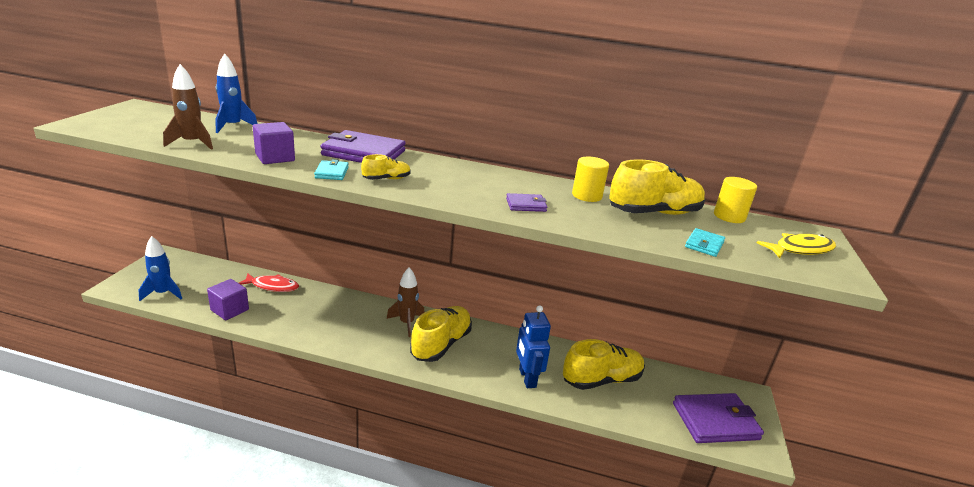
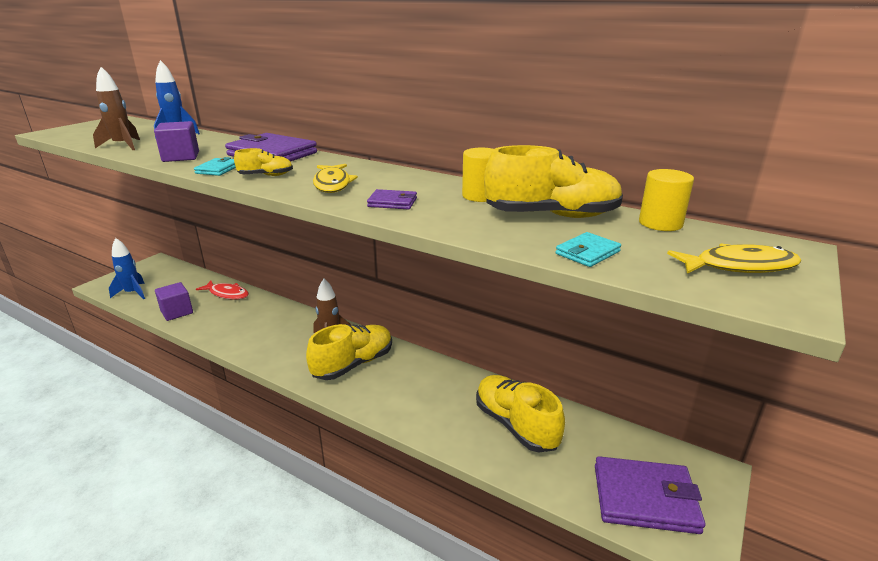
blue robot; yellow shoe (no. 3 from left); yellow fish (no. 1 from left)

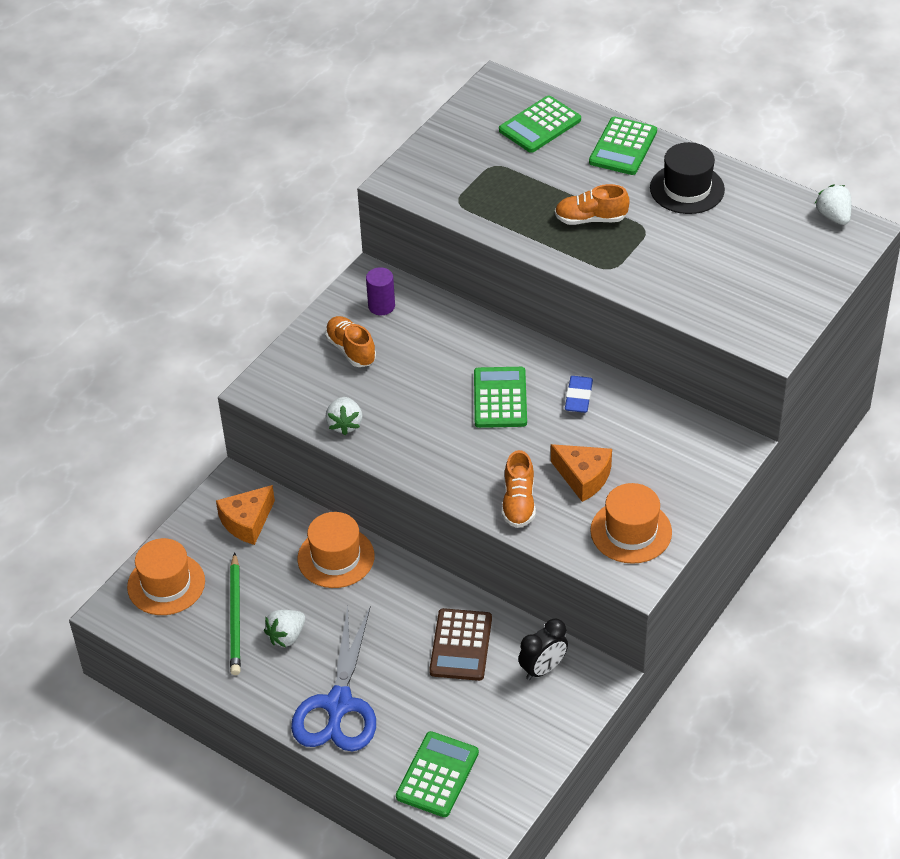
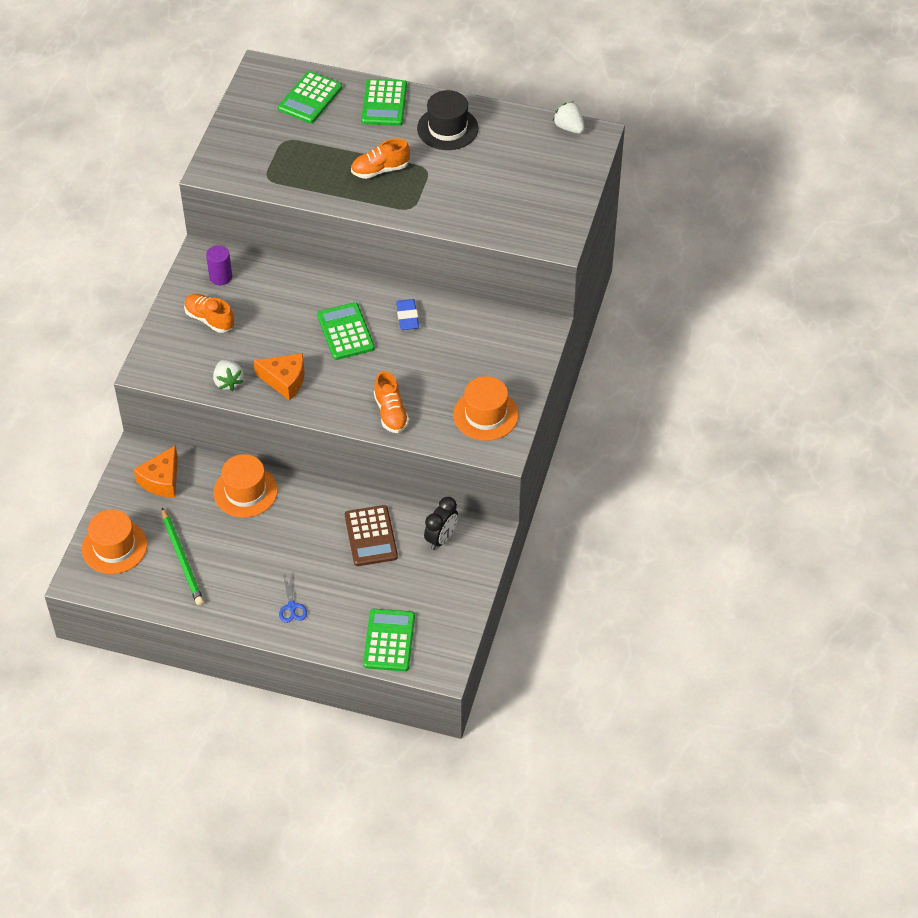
orange cheese (no. 2 from left); blue scissors; white strawberry (no. 1 from left in the first image)

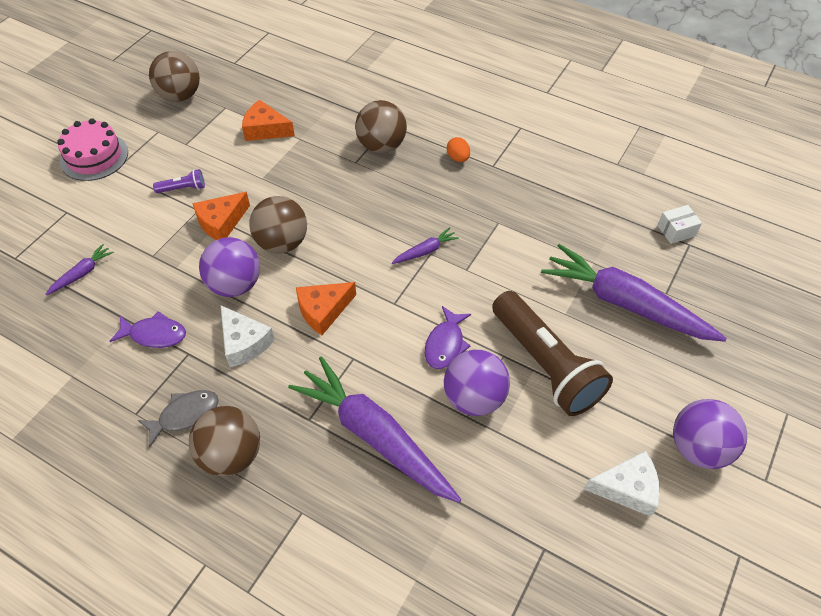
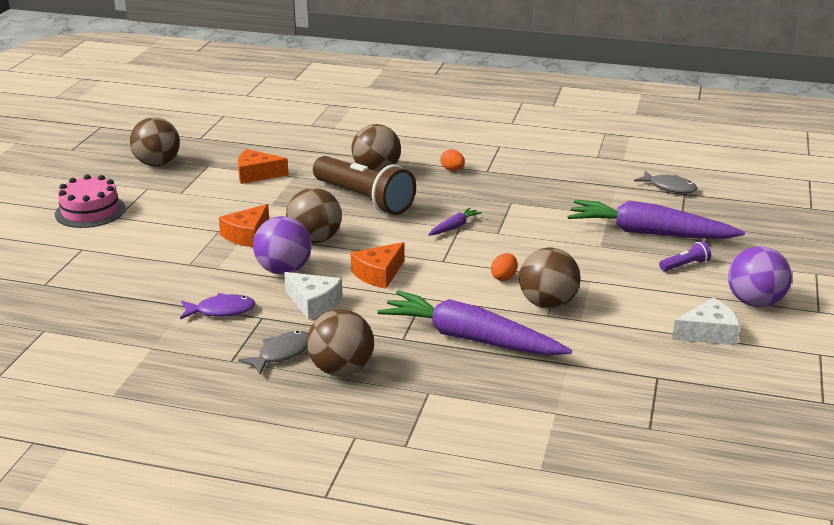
purple flashlight; grey fish (no. 2 from left); purple carrot (no. 1 from left in the first image); brown flashlight; orange egg (no. 2 from left); brown ball (no. 5 from left)

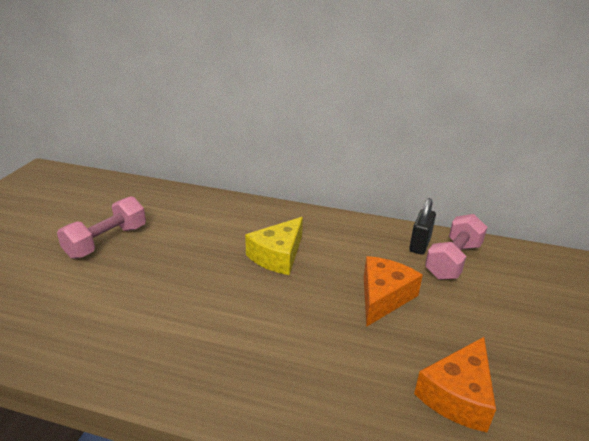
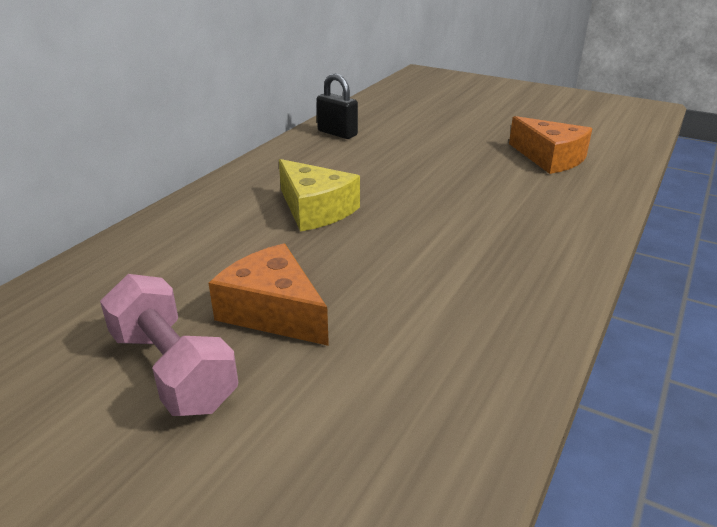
pink dumbbell (no. 2 from left in the first image); orange cheese (no. 1 from left)

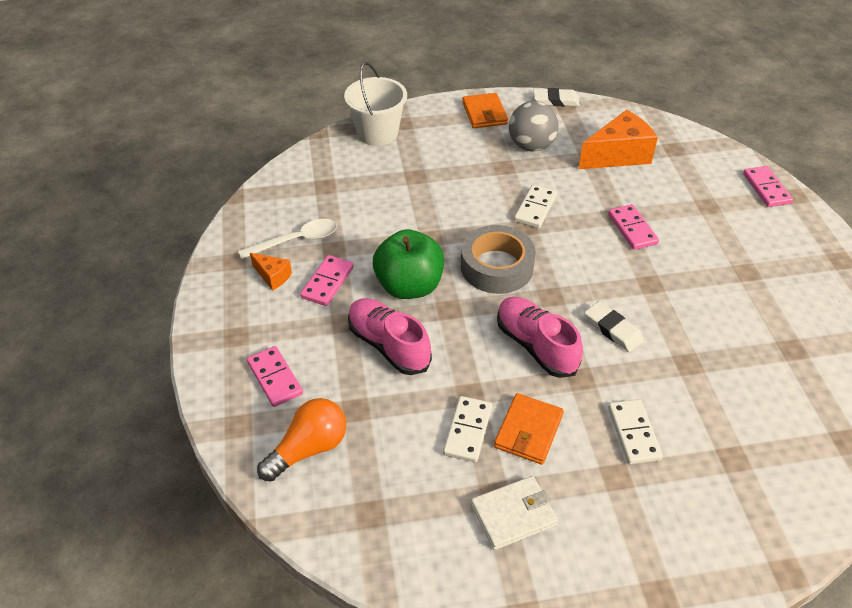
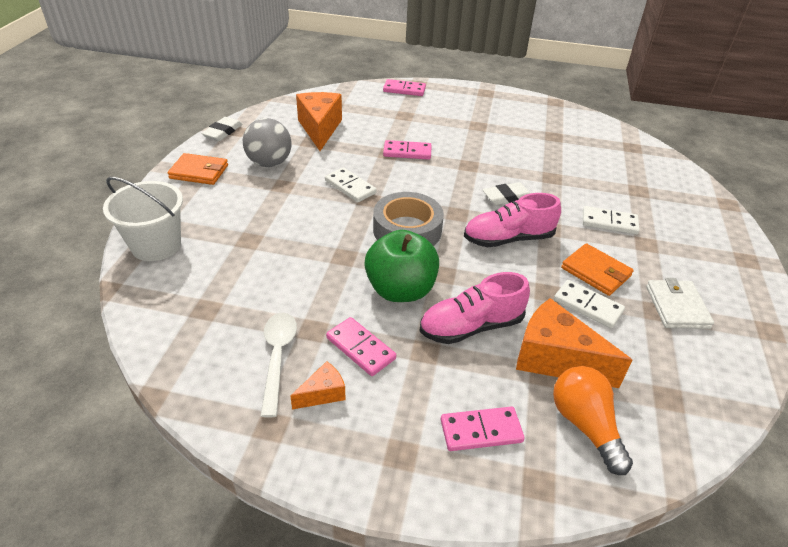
orange cheese (no. 3 from left)

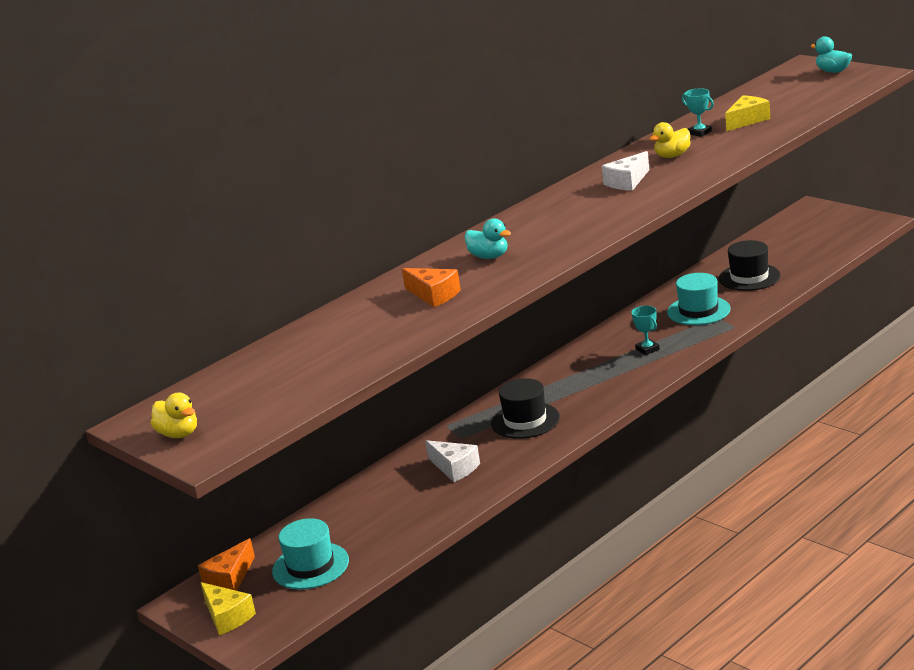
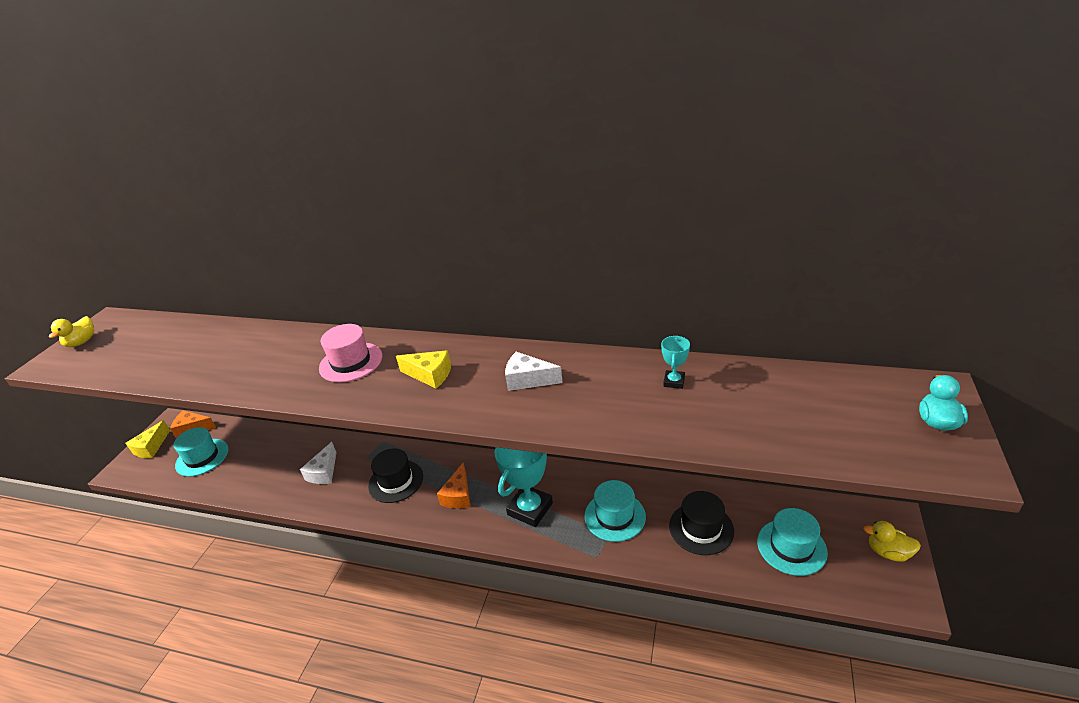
yellow cheese (no. 2 from left); yellow duck (no. 2 from left); pink hat; orange cheese (no. 2 from left); turquoise trophy (no. 1 from left); turquoise hat (no. 3 from left)

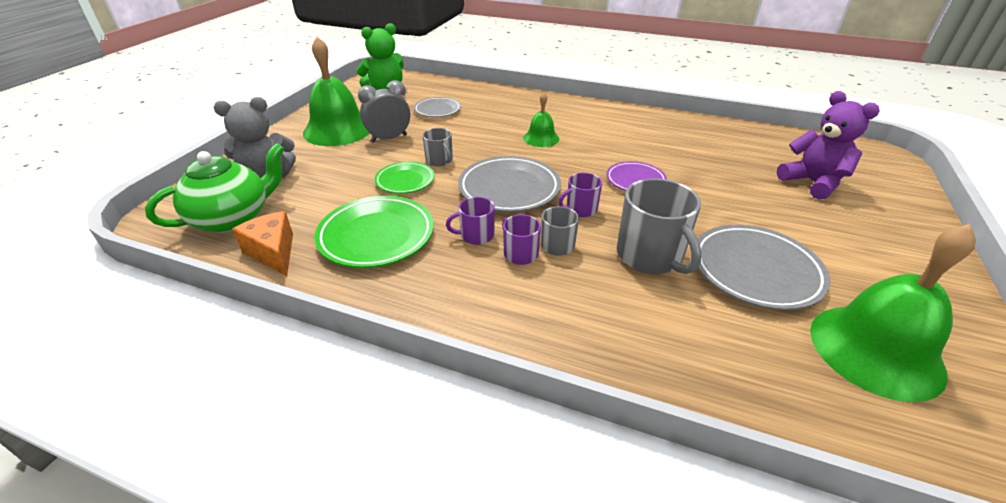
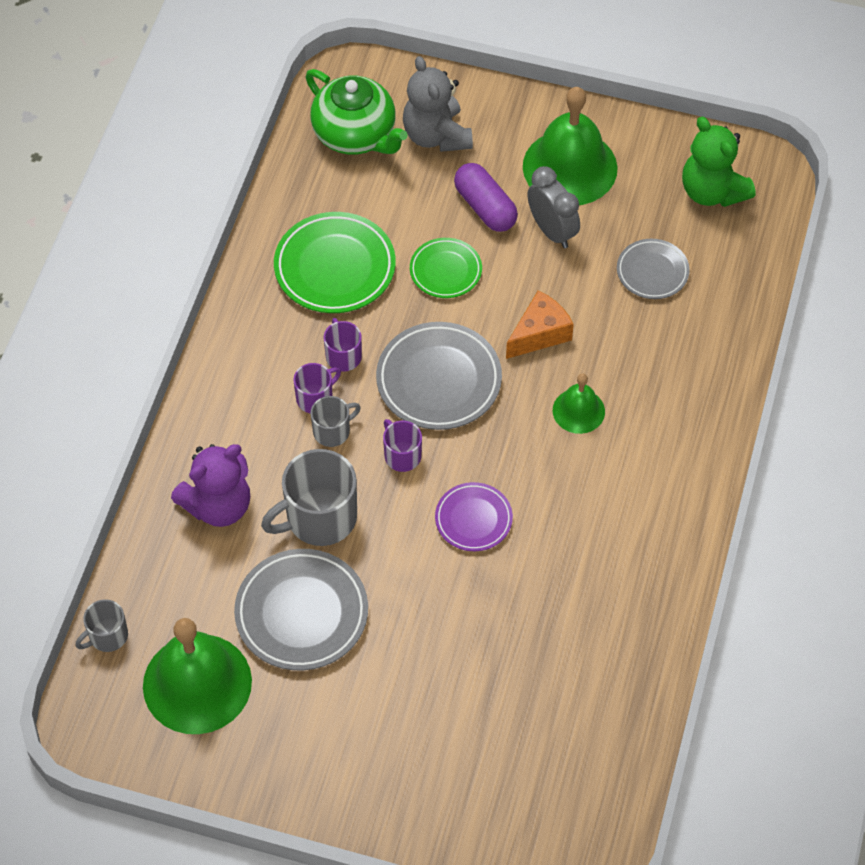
purple teddy bear; grey mug (no. 1 from left); orange cheese; purple capsule

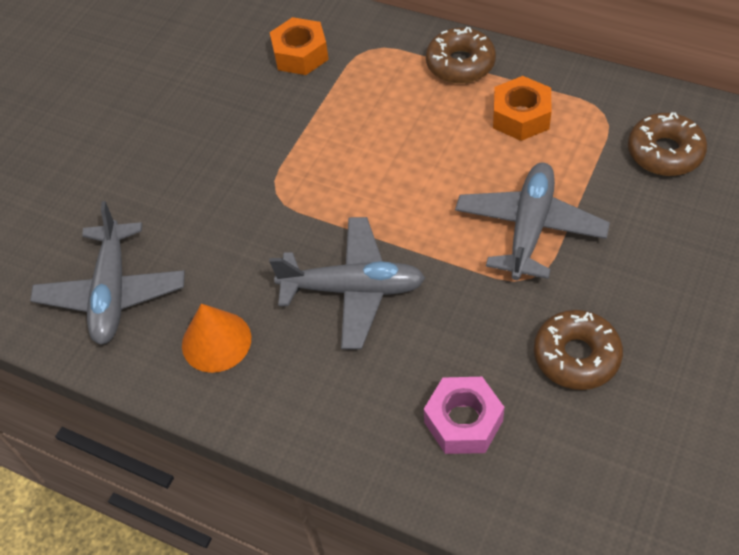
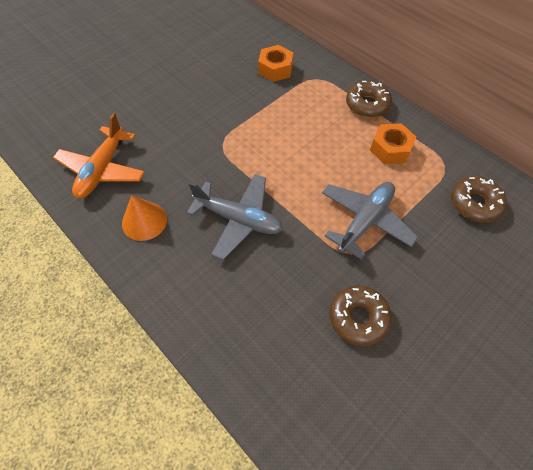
orange plane; pink nut

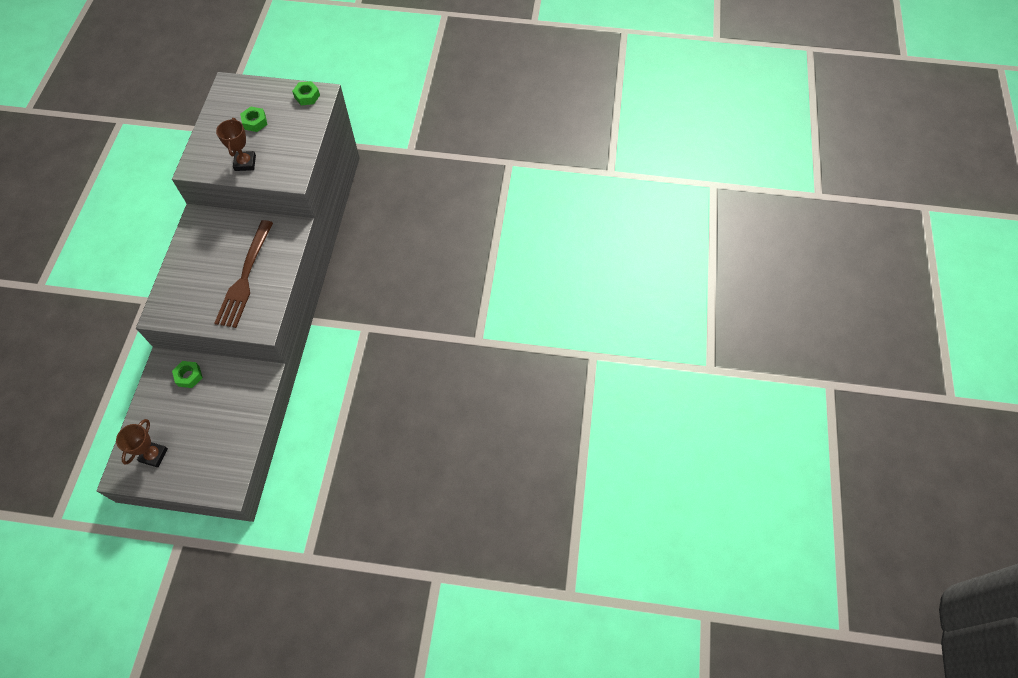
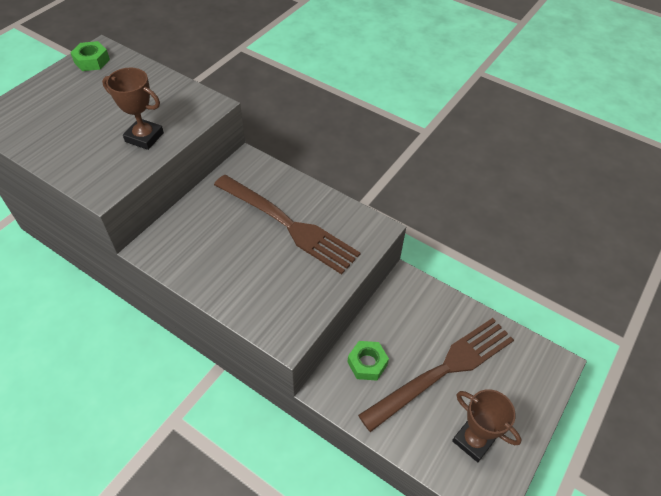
green nut (no. 2 from left in the first image); brown fork (no. 2 from left)

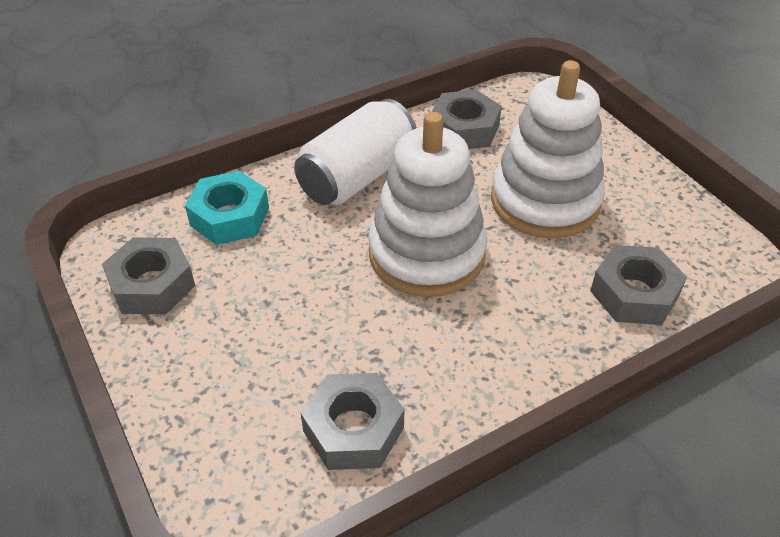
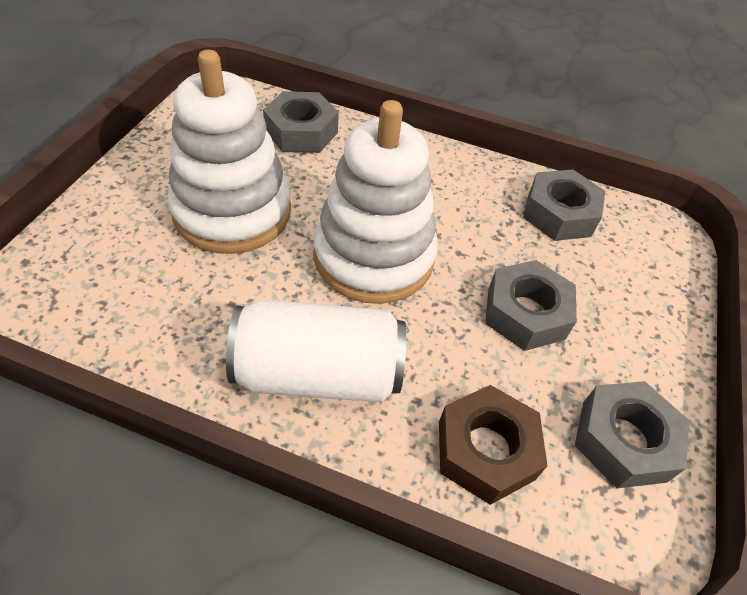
grey nut (no. 2 from left); brown nut

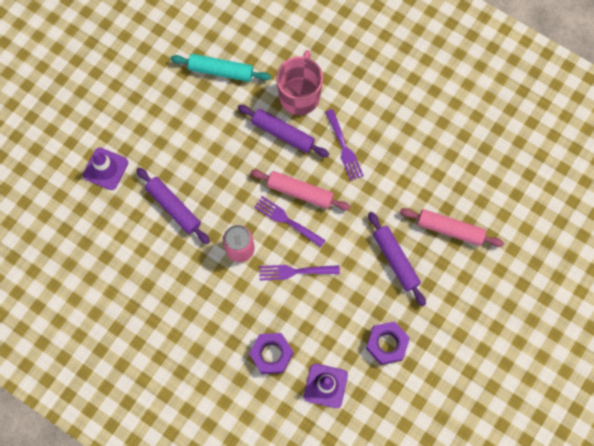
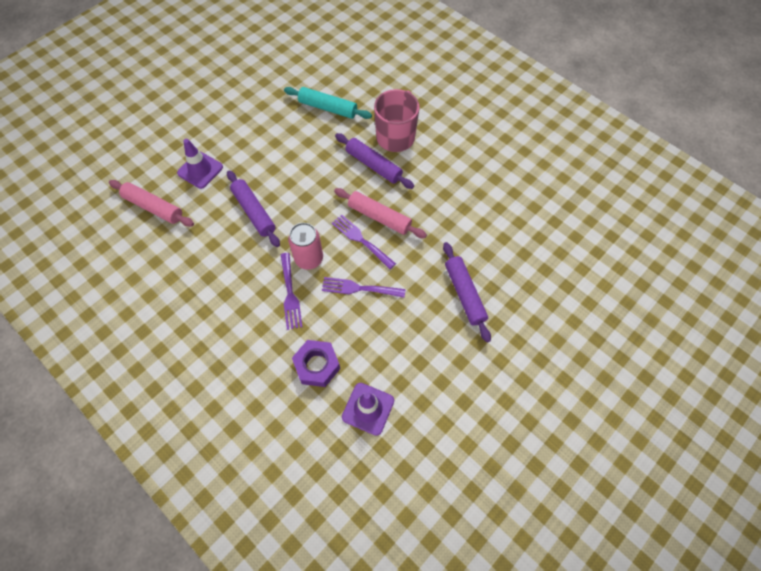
purple fork (no. 1 from left); pink rolling pin (no. 1 from left); purple nut (no. 2 from left in the first image)

